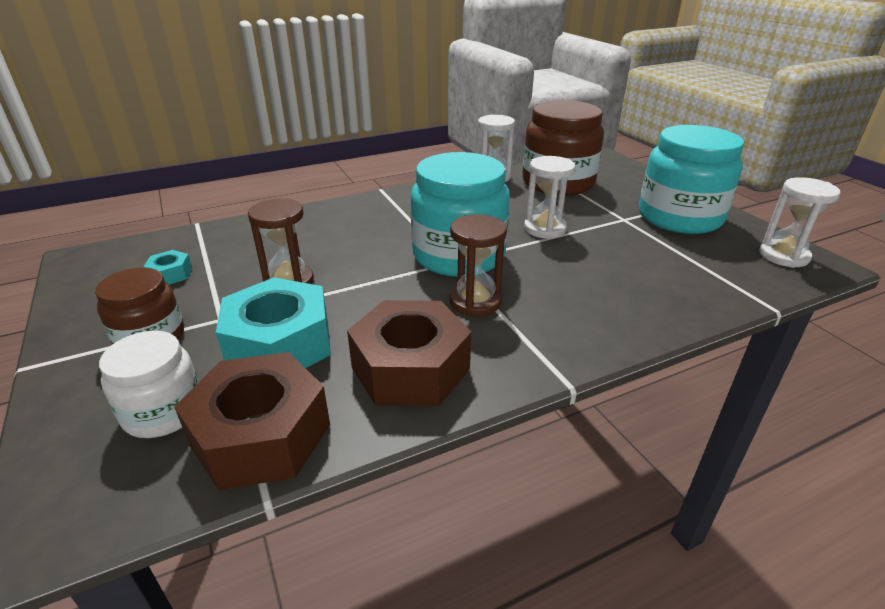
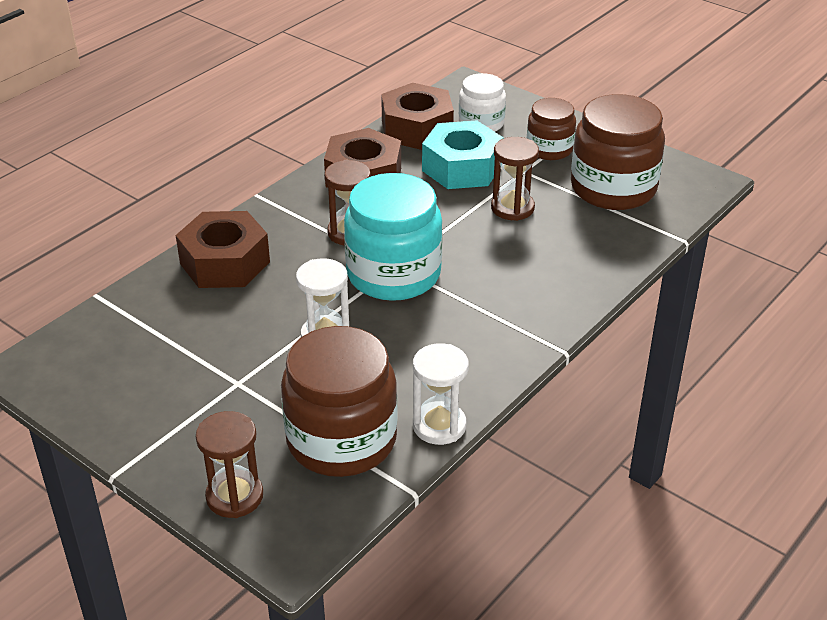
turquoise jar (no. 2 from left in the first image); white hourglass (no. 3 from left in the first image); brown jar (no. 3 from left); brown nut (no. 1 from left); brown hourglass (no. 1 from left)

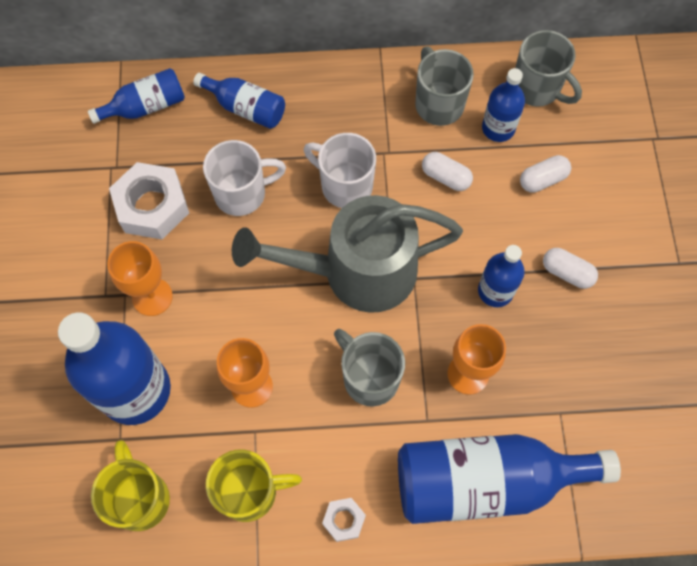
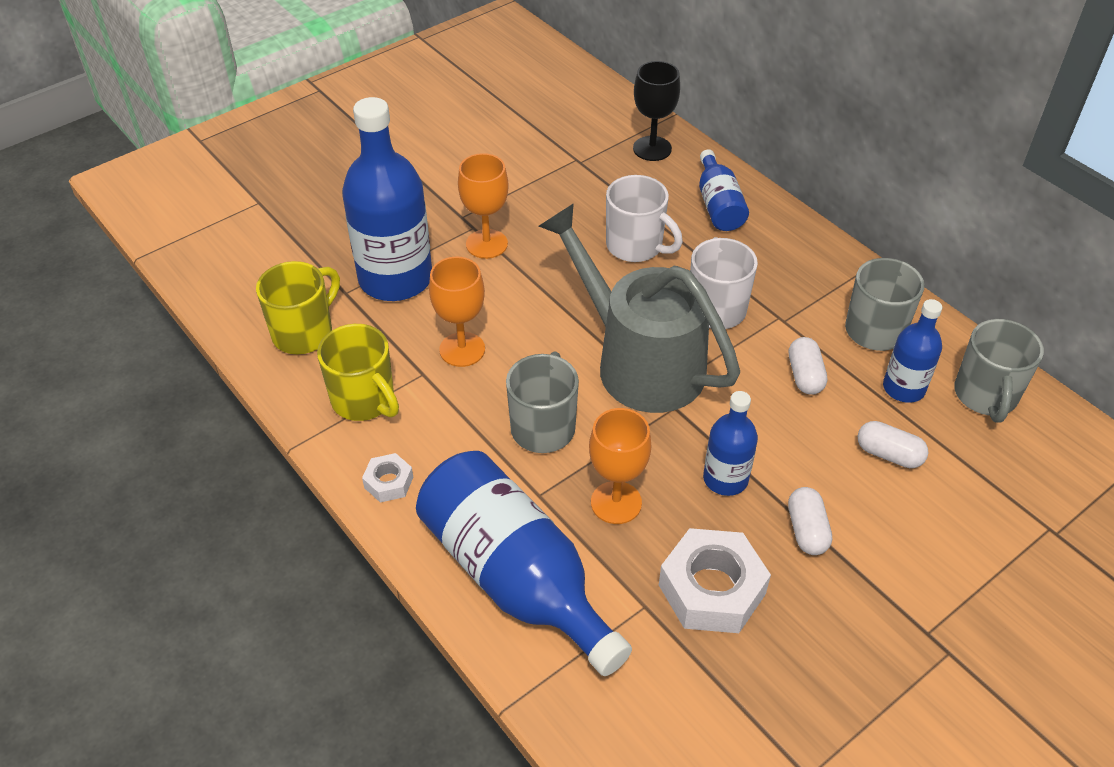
black goblet; white nut (no. 2 from left)

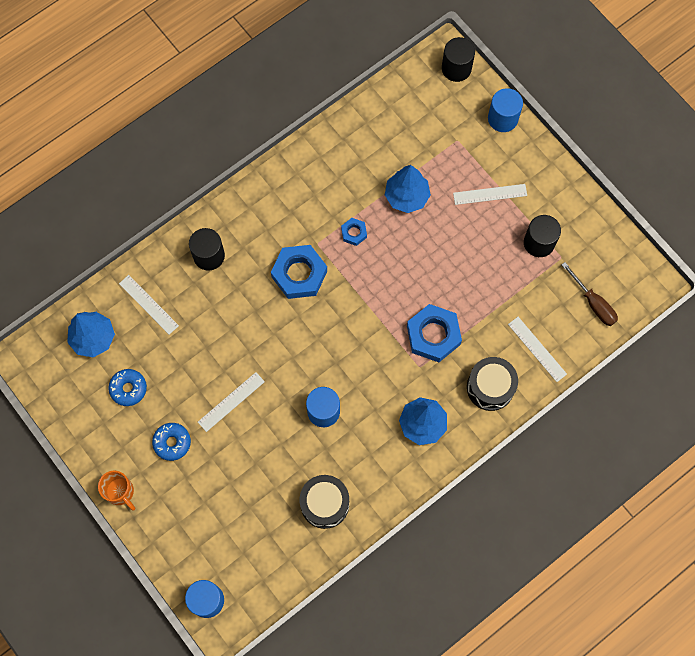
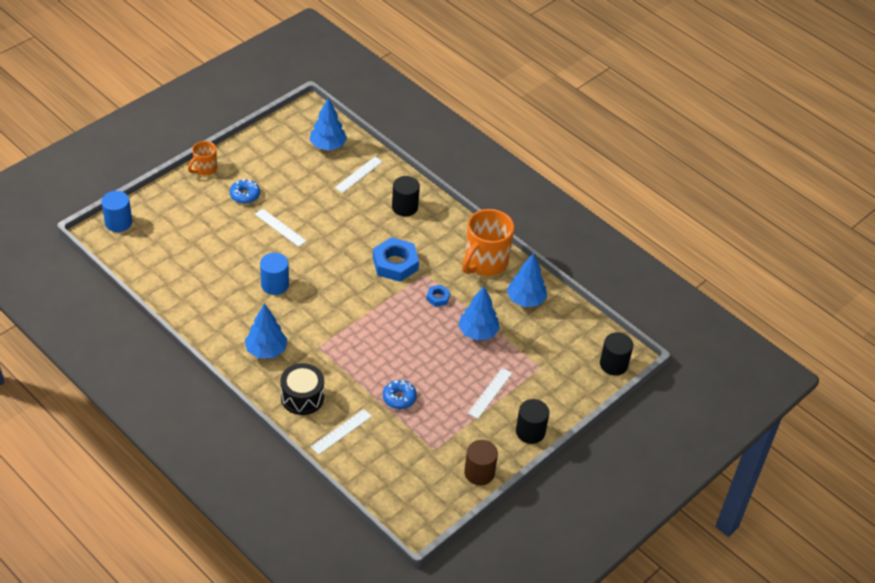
blue cylinder (no. 3 from left in the first image); white ruler (no. 4 from left); black cylinder (no. 2 from left); brown screwdriver; blue nut (no. 3 from left in the first image); blue donut (no. 2 from left); black drum (no. 1 from left in the first image); orange mug (no. 2 from left); blue tree (no. 4 from left); brown cylinder

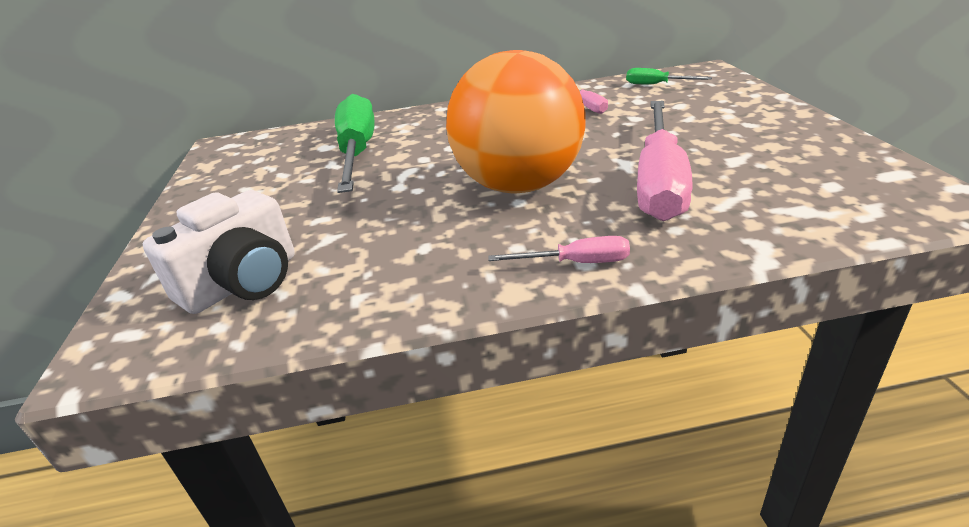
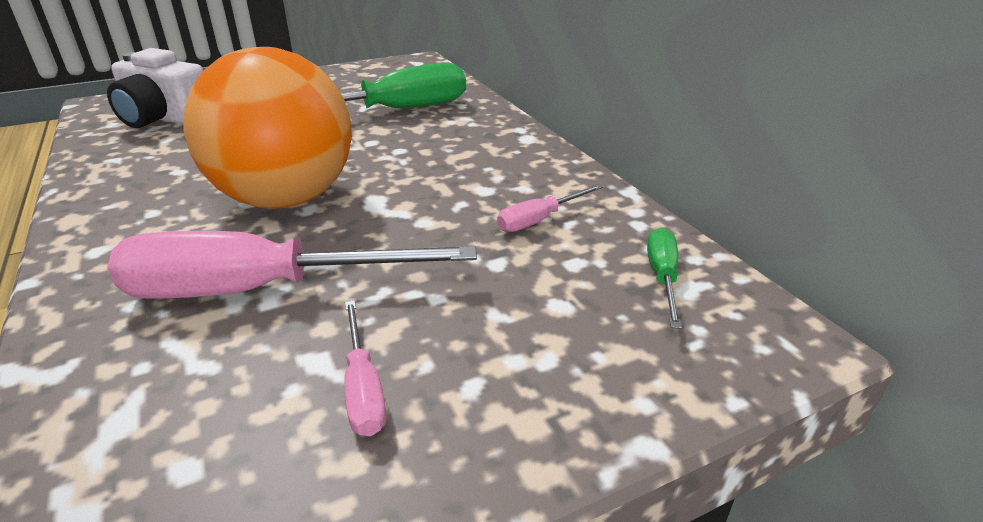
pink screwdriver (no. 2 from left)

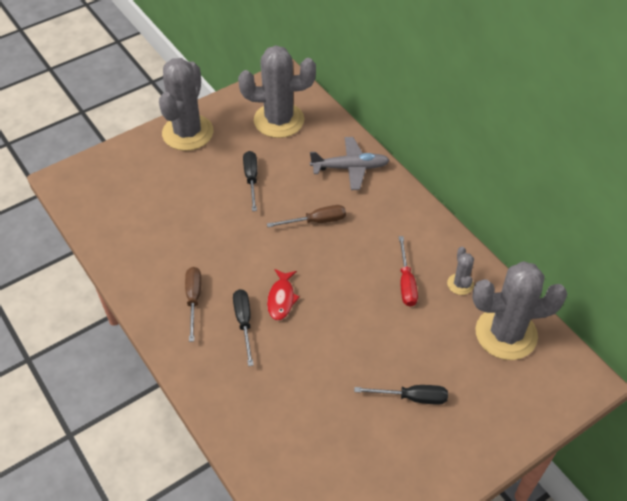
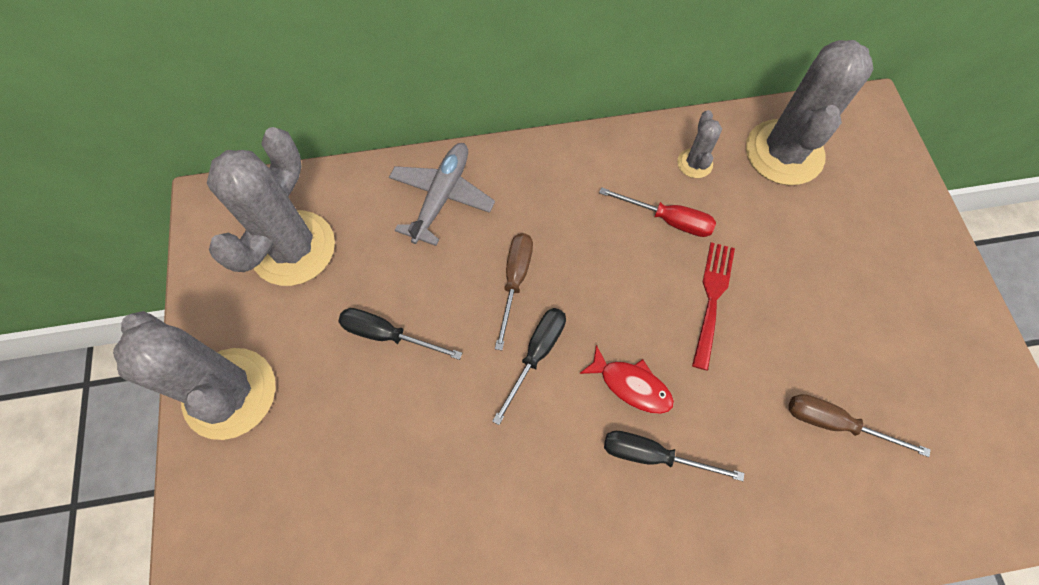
grey cactus (no. 3 from left); brown screwdriver (no. 2 from left); black screwdriver (no. 2 from left); red fork

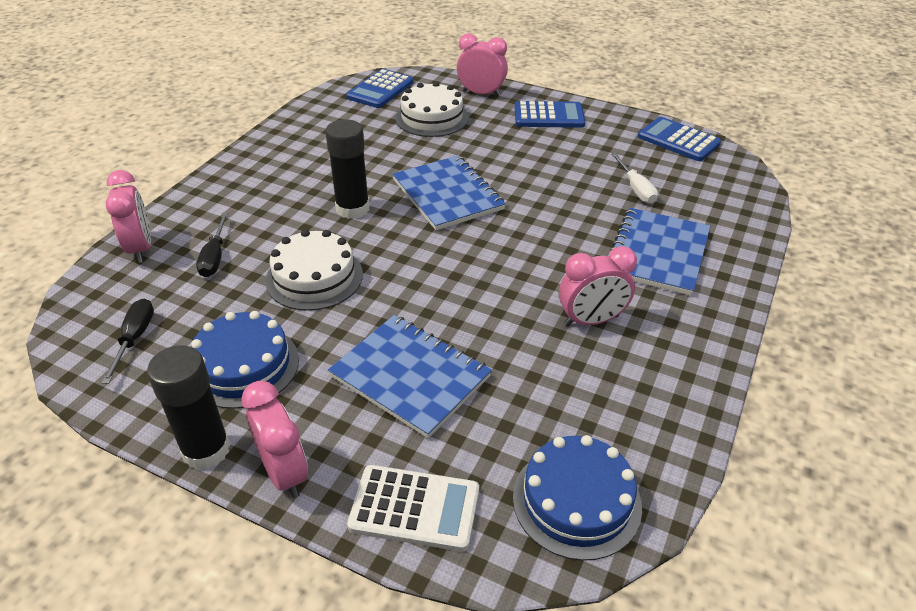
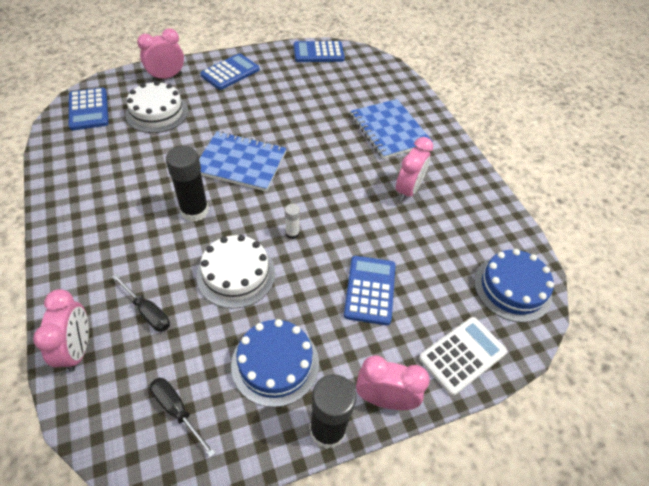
white screwdriver; pink clock (no. 1 from left); blue calculator (no. 4 from left); white glue stick

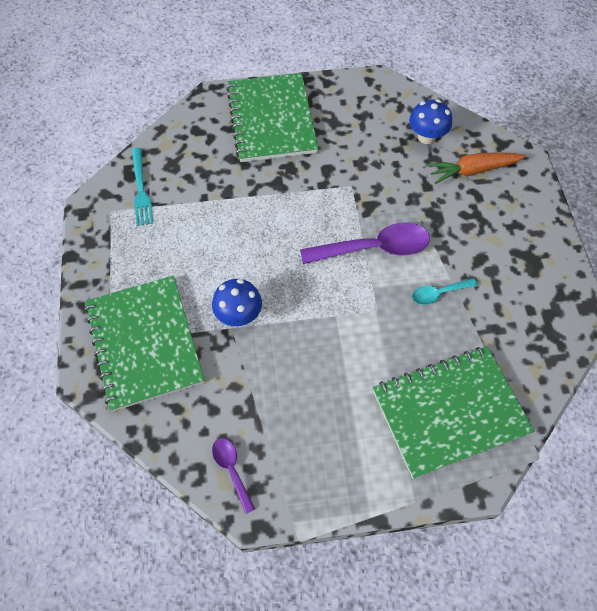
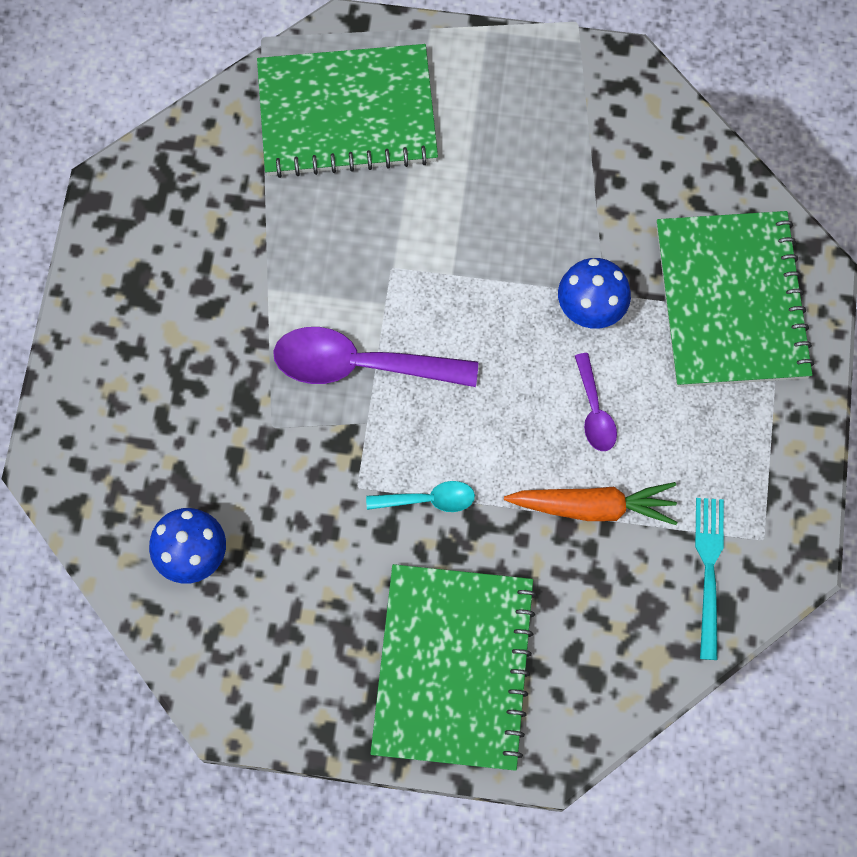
orange carrot; turquoise spoon; purple spoon (no. 2 from left)

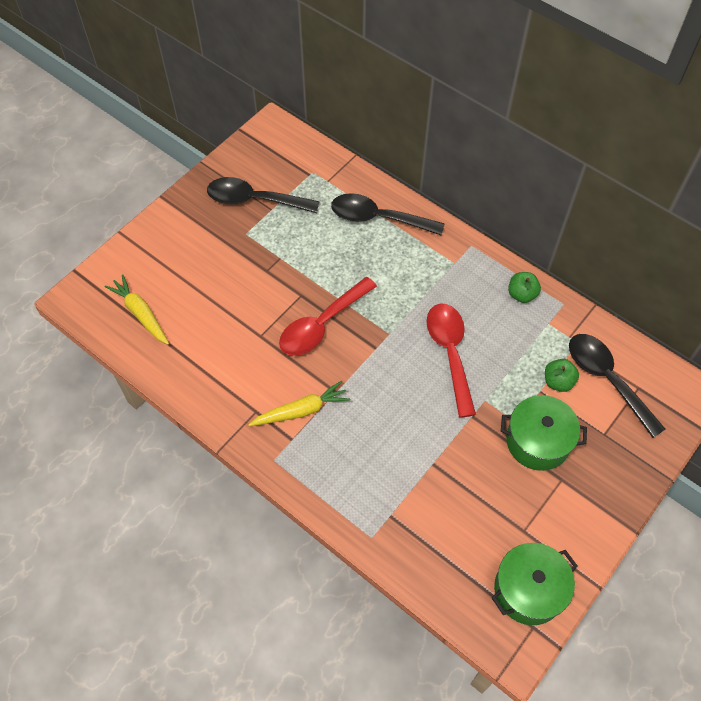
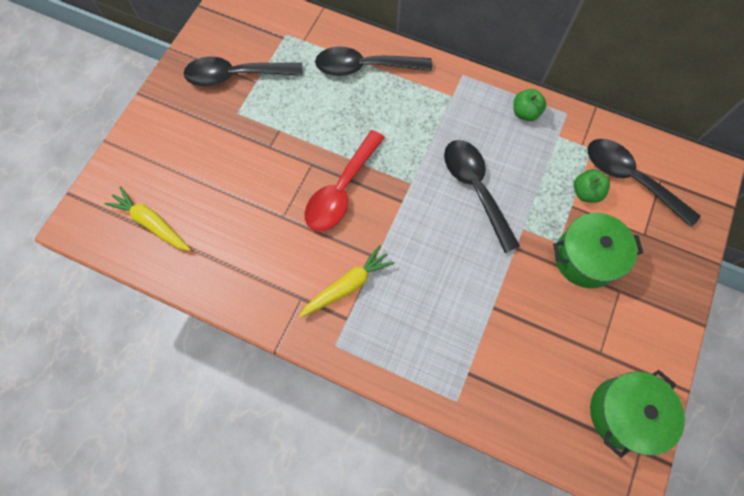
black spoon (no. 3 from left)

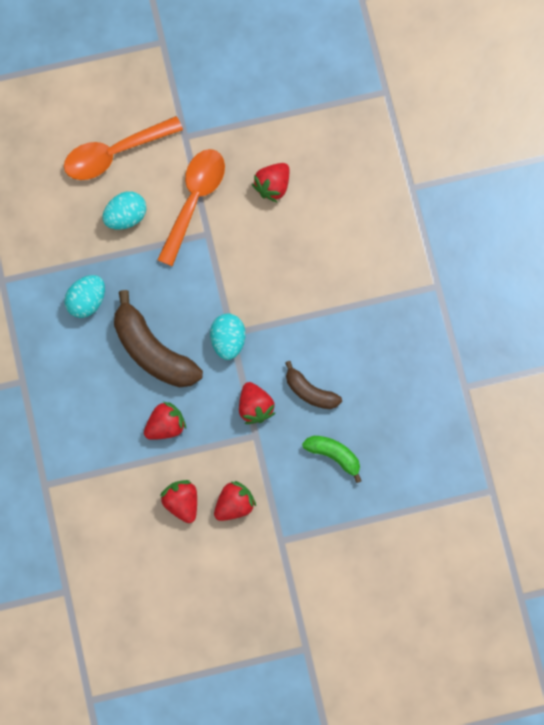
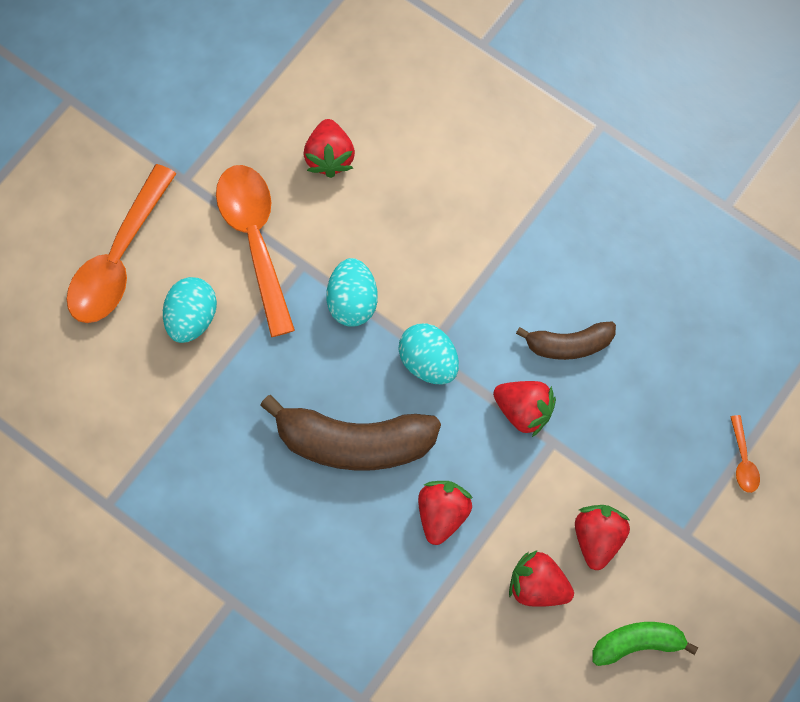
turquoise egg (no. 2 from left); green banana; orange spoon (no. 3 from left)

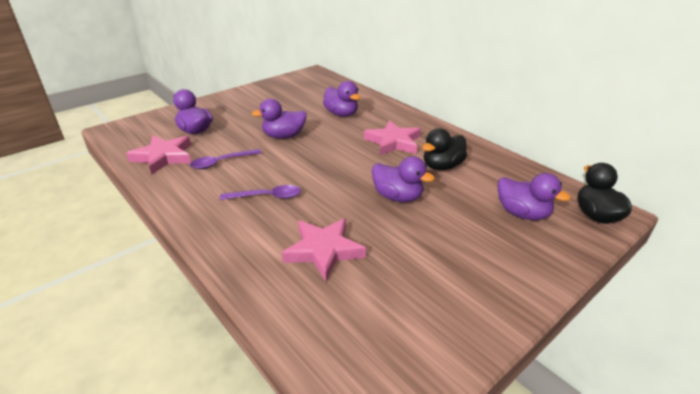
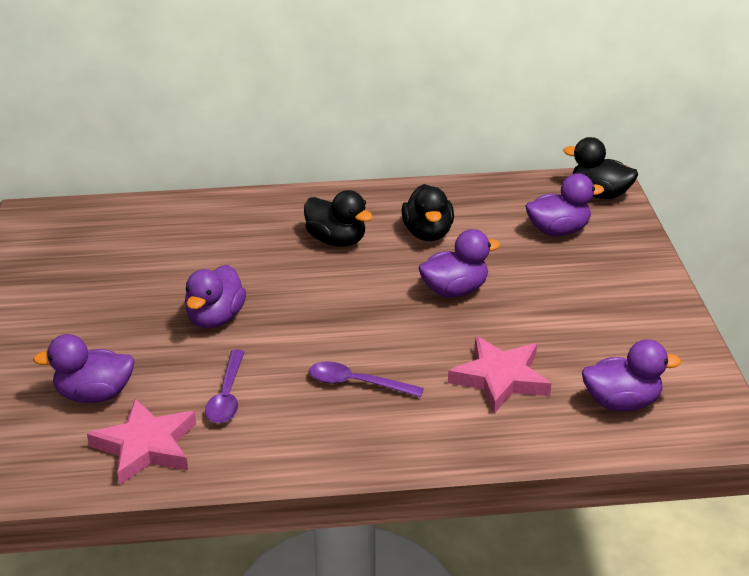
purple duck (no. 5 from left); black duck (no. 1 from left); purple spoon (no. 2 from left)

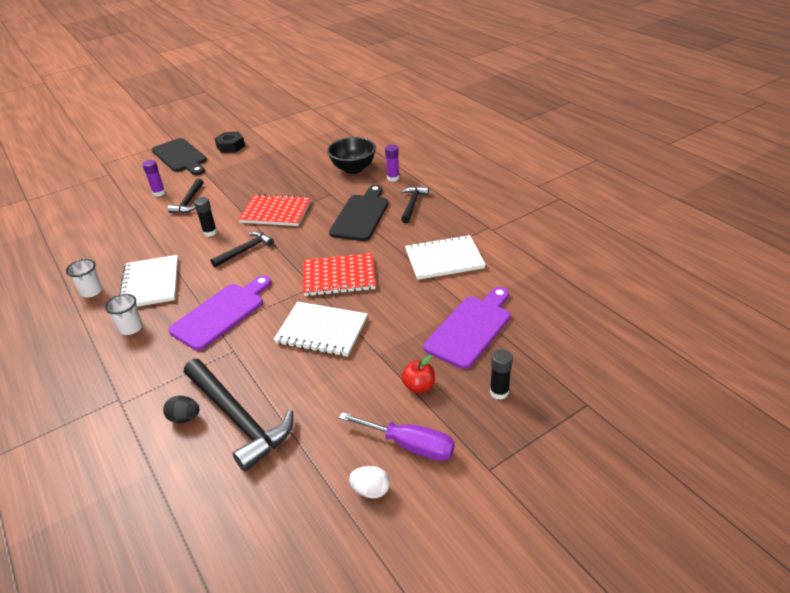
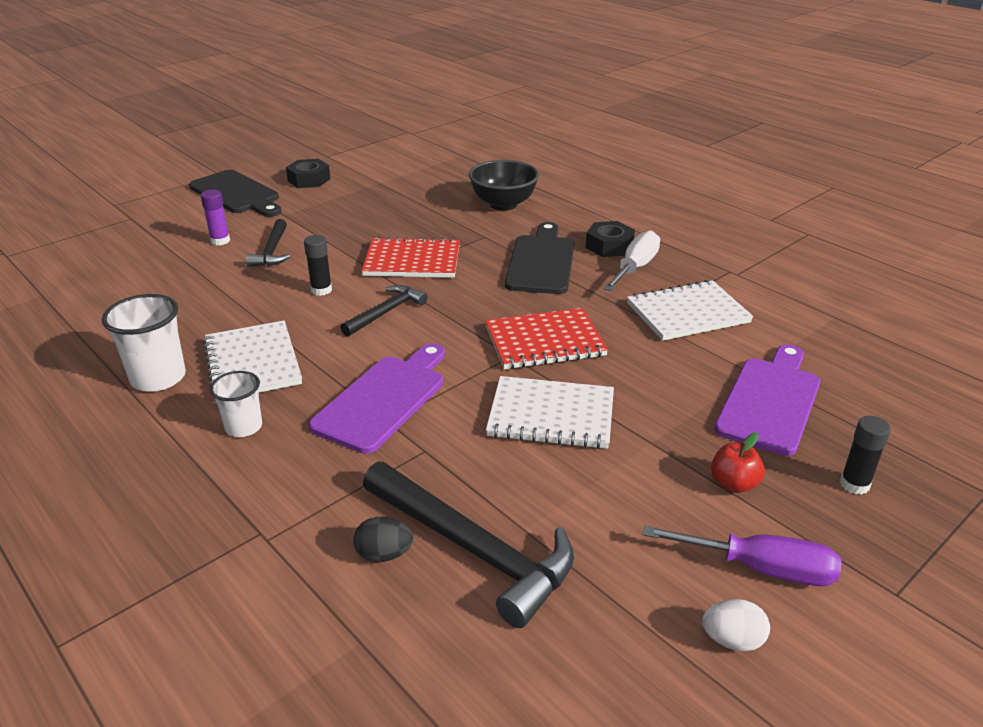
purple glue stick (no. 2 from left in the first image); black nut (no. 2 from left); white cup (no. 1 from left); white screwdriver

